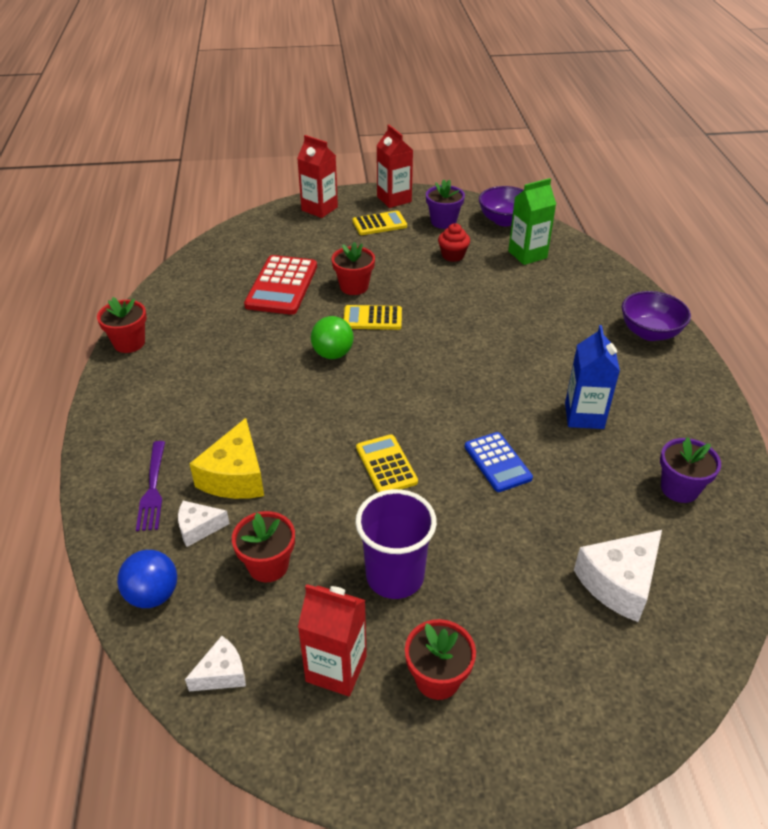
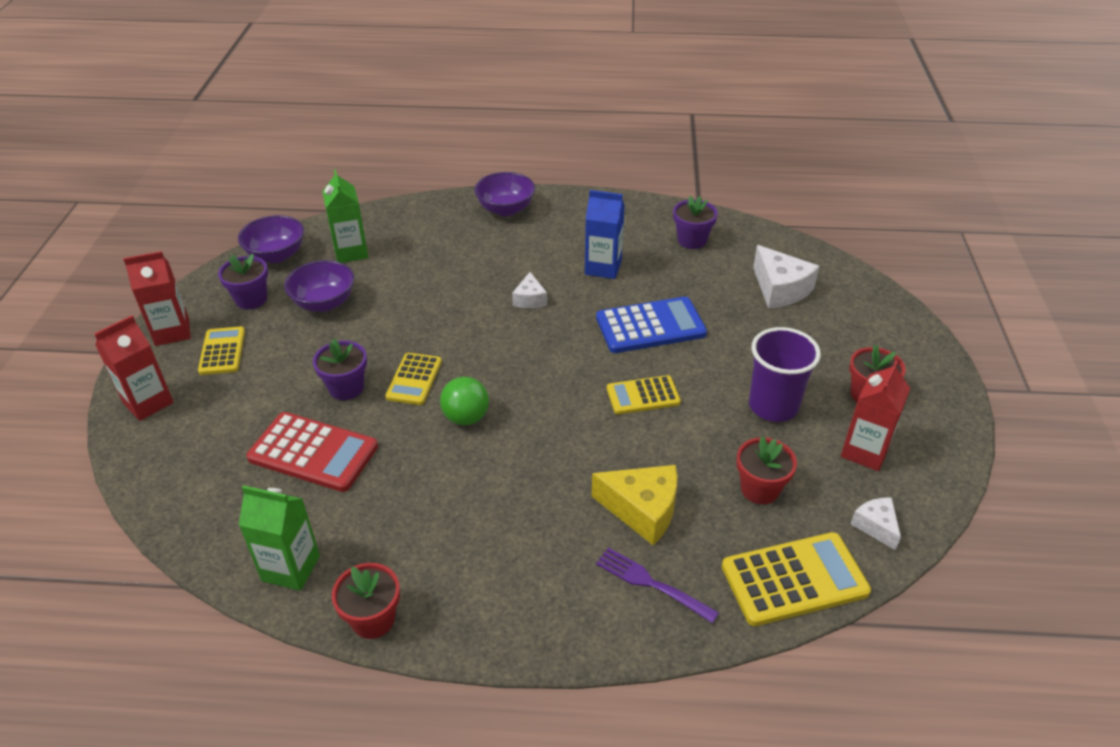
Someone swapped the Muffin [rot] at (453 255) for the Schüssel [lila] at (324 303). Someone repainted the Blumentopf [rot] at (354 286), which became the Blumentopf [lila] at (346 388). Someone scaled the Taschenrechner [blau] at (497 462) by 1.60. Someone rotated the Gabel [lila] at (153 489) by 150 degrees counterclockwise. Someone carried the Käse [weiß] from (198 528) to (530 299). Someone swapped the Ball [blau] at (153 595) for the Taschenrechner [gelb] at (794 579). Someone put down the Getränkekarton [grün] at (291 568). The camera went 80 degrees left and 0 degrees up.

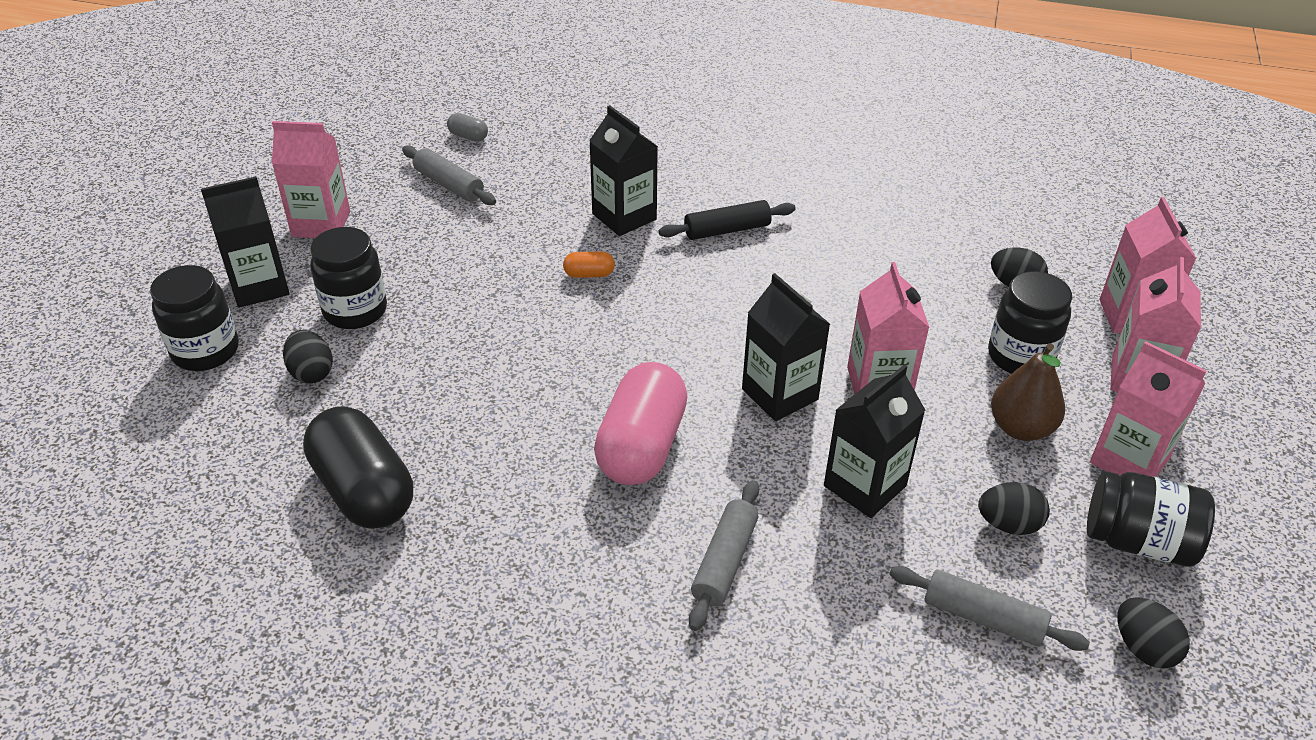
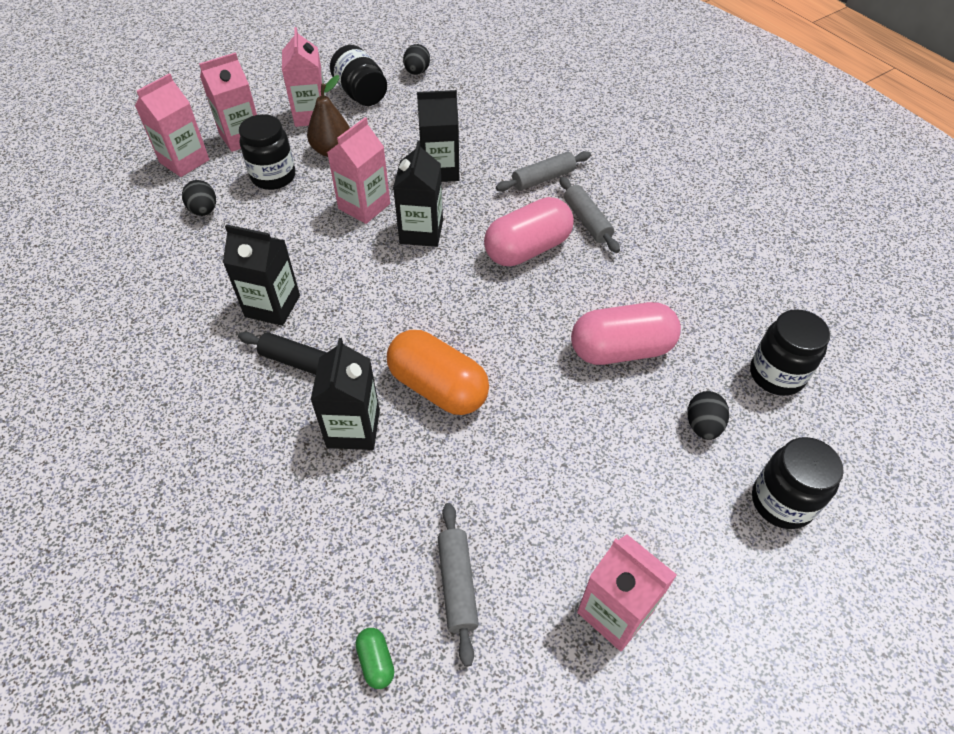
Someone repainted the Kapsel [grau] at (468 136), which became the Kapsel [grün] at (376 661). Someone carried the Getränkekarton [schwarz] from (259 286) to (272 306). Someone carried the Einmachglas [schwarz] from (355 311) to (776 375). Someone scaled the Kapsel [orange] at (589 274) by 2.39. Someone took away the Kapsel [schwarz] at (364 490). Someone took away the Ei [schwarz] at (1008 524). Someone carried the Nudelholz [grau] from (983 617) to (587 221). Someone put down the Kapsel [rosa] at (621 350). The camera went 140 degrees left and 10 degrees up.

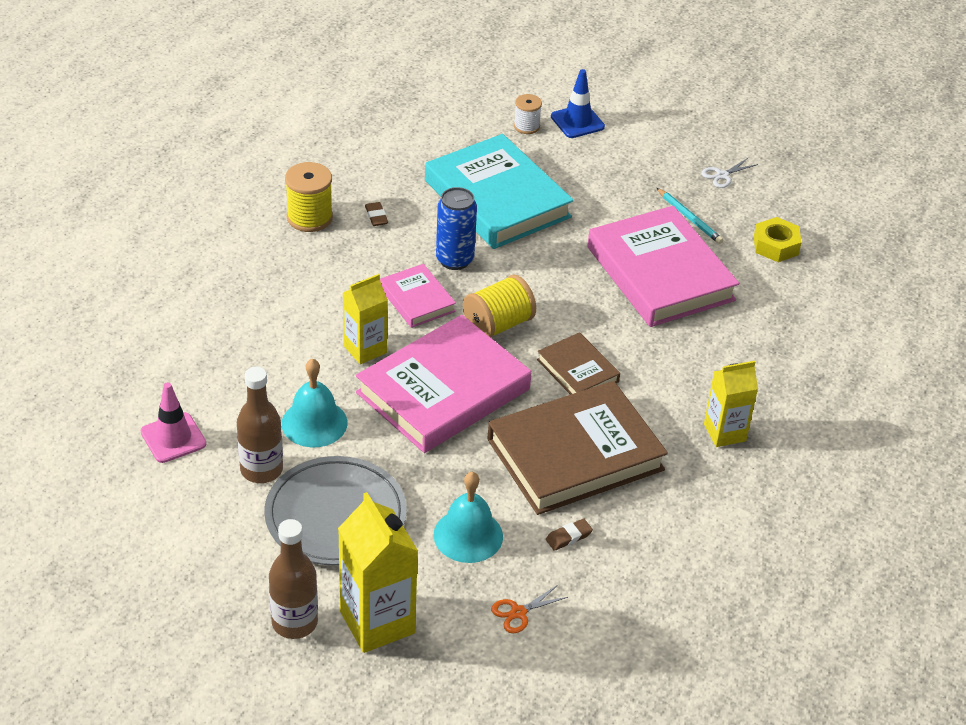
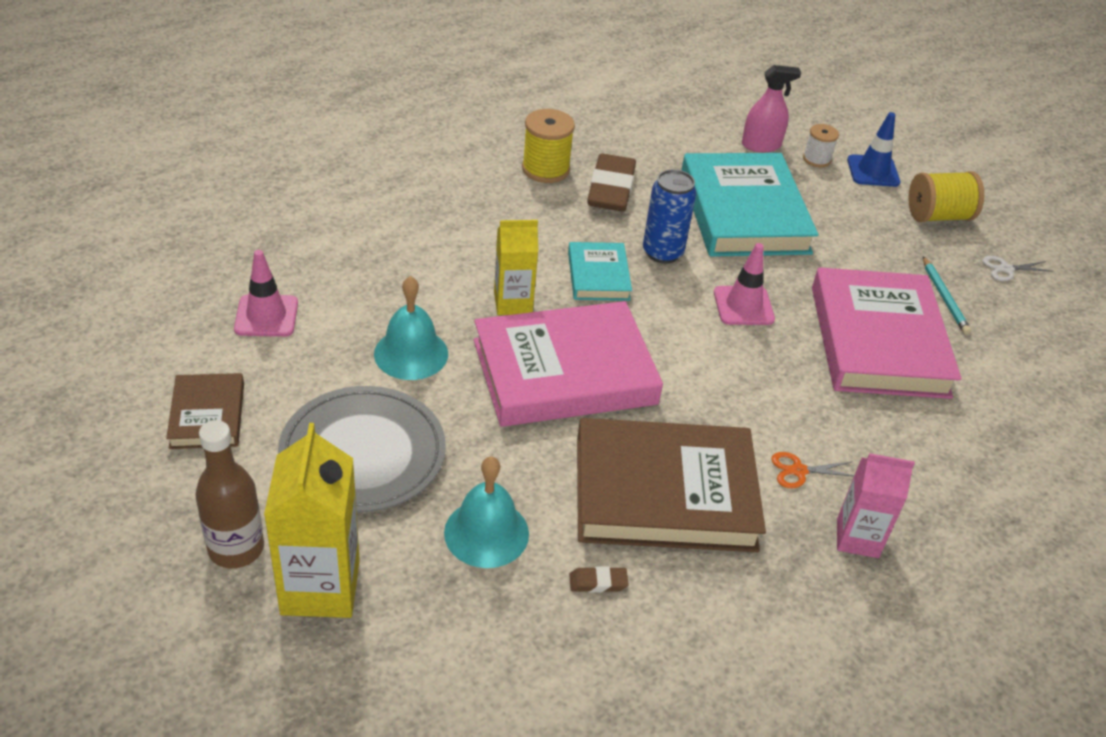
Someone scaled the Radiergummi [braun] at (376 216) by 2.34. Someone took away the Sechskantmutter [gelb] at (776 246). Someone repainted the Buch [rosa] at (417 299), which became the Buch [türkis] at (598 276). Someone carried the Garnrolle [gelb] from (498 324) to (938 216). Someone carried the Buch [braun] from (577 370) to (207 415). Someone repainted the Getränkekarton [gelb] at (724 432), which became the Getränkekarton [rosa] at (857 538). Someone took away the Flasche [braun] at (261 470). Someone carried the Schere [orange] from (518 612) to (798 471). Someone put down the Sprühflasche [rosa] at (761 145). Someone put down the Leitkegel [rosa] at (743 306). The camera went 25 degrees right and 0 degrees up.

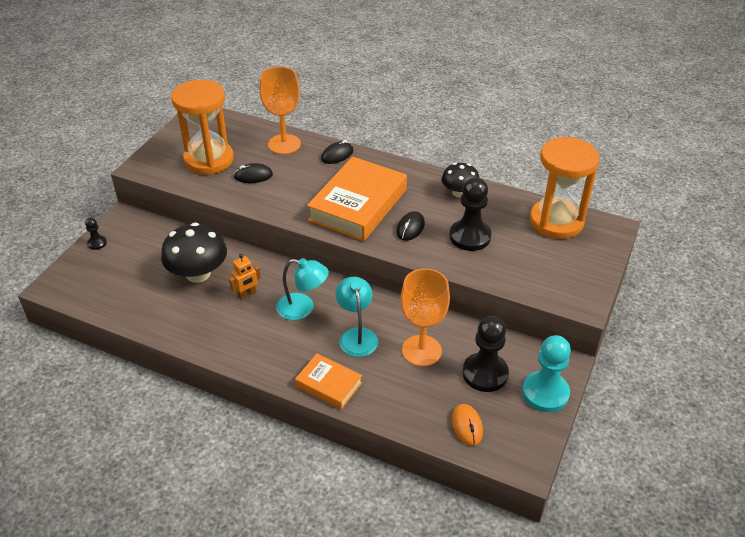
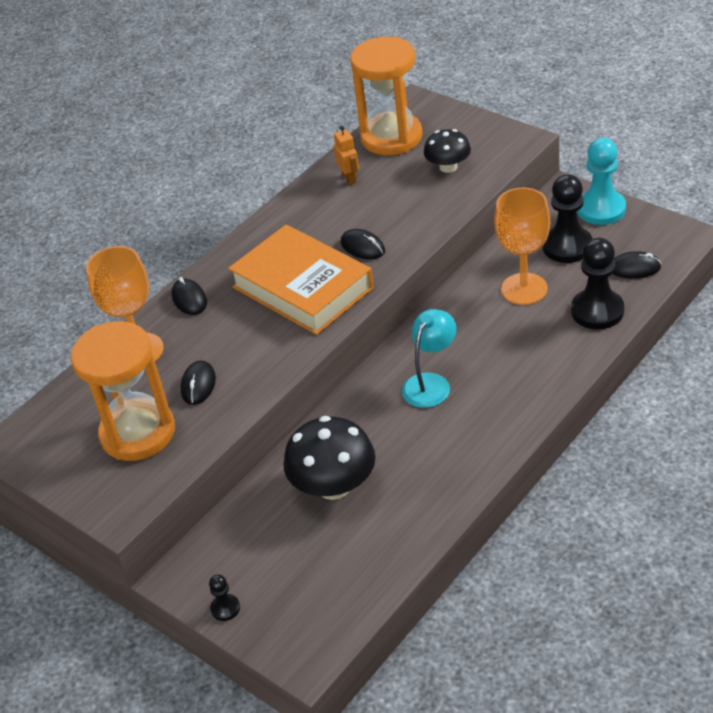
Someone carried the Pilz [schwarz] from (459 193) to (448 167). Someone carried the Bauer [schwarz] from (470 236) to (597 311). Someone carried the Roboter [orange] from (247 294) to (349 178). Someone took away the Lampe [türkis] at (357 335). Someone took away the Buch [orange] at (329 384). Someone repainted the Computermaus [orange] at (467 426), which became the Computermaus [schwarz] at (634 268). The camera went 70 degrees left and 0 degrees up.

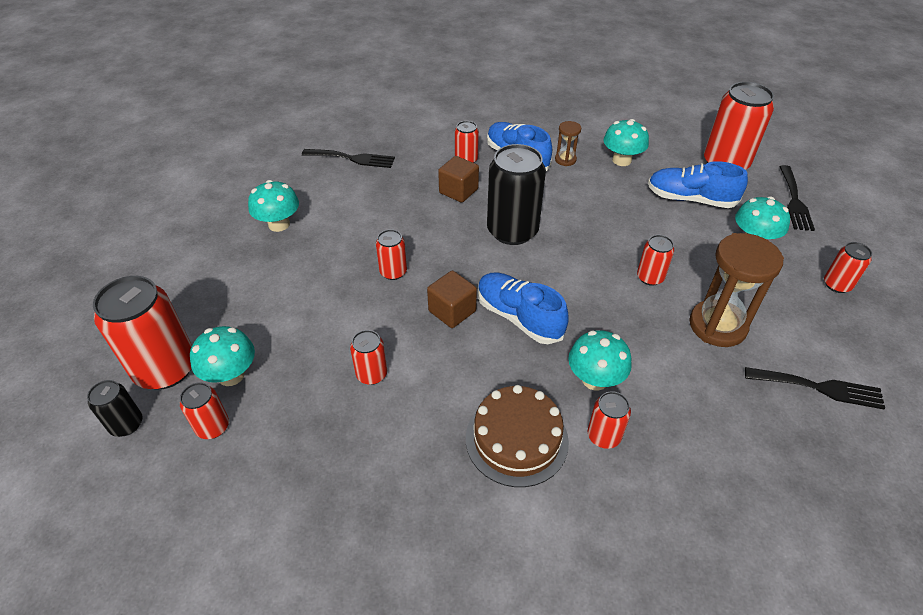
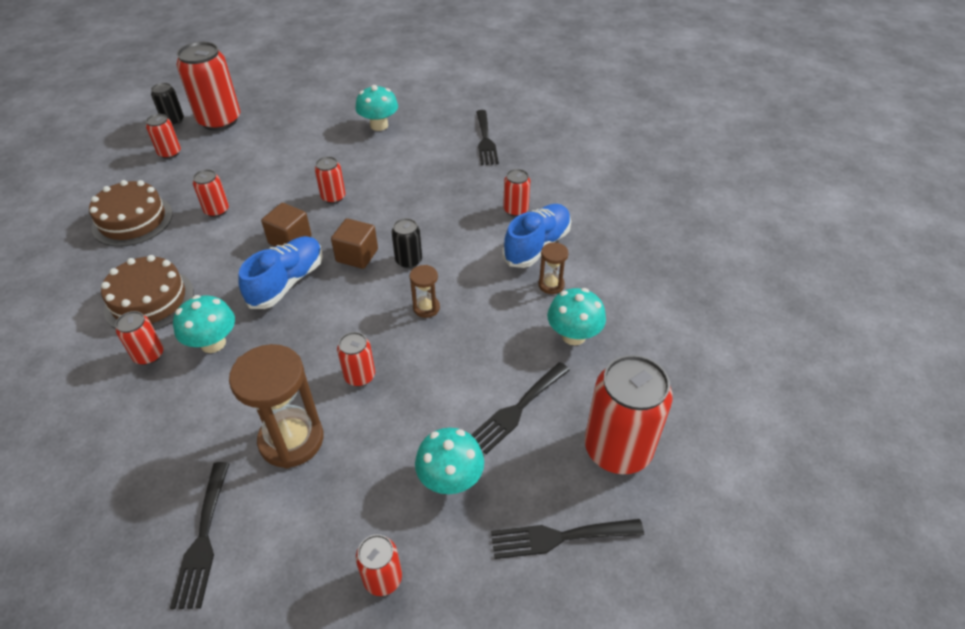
Someone scaled the Dose [schwarz] at (512 231) by 0.50. Someone carried the Kubus [braun] from (458 191) to (357 255). Someone swapped the Schuh [blau] at (690 199) for the Gabel [schwarz] at (517 409). Someone took away the Pilz [türkis] at (231 375). Someone put down the Kuchen [braun] at (132 220). Someone put down the Sanduhr [braun] at (426 308). The camera went 75 degrees right and 0 degrees up.

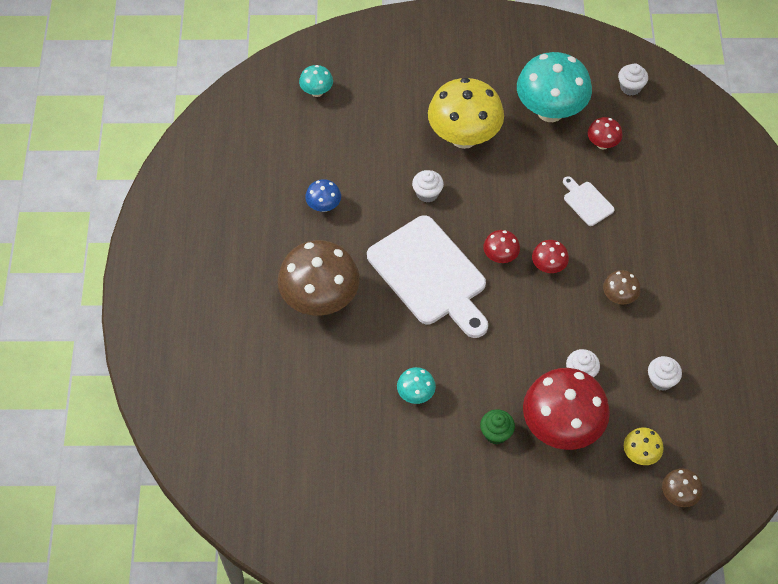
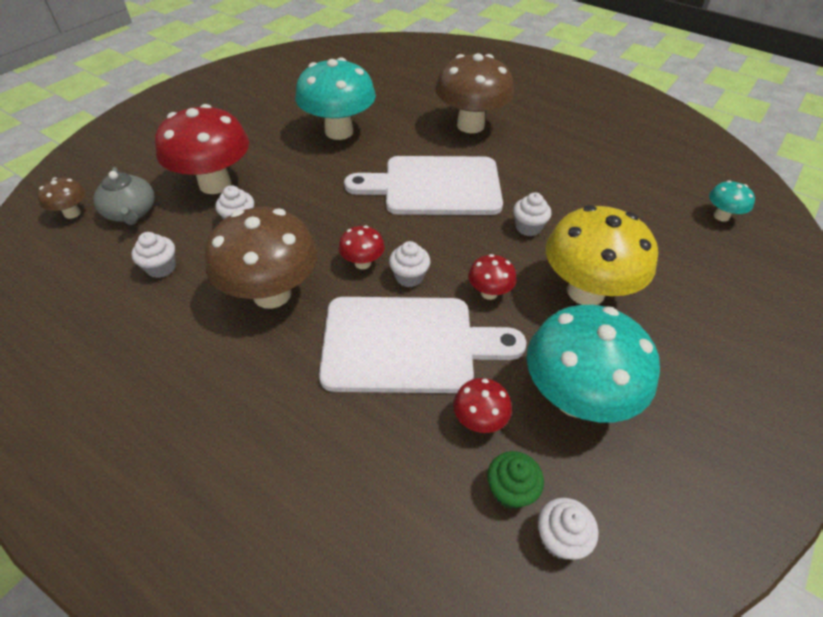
Someone scaled the Schneidebrett [weiß] at (587 202) by 2.33. Someone took away the Pilz [blau] at (324 206). Someone carried the Pilz [rot] from (500 257) to (489 293). Someone scaled the Pilz [braun] at (619 297) by 2.17. Someone scaled the Pilz [türkis] at (415 394) by 2.17. Someone carried the Muffin [grün] from (496 433) to (510 490). Someone swapped the Pilz [gelb] at (640 454) for the Teekanne [grau] at (131 212). Someone put down the Muffin [weiß] at (409 277). The camera went 125 degrees right and 10 degrees down.

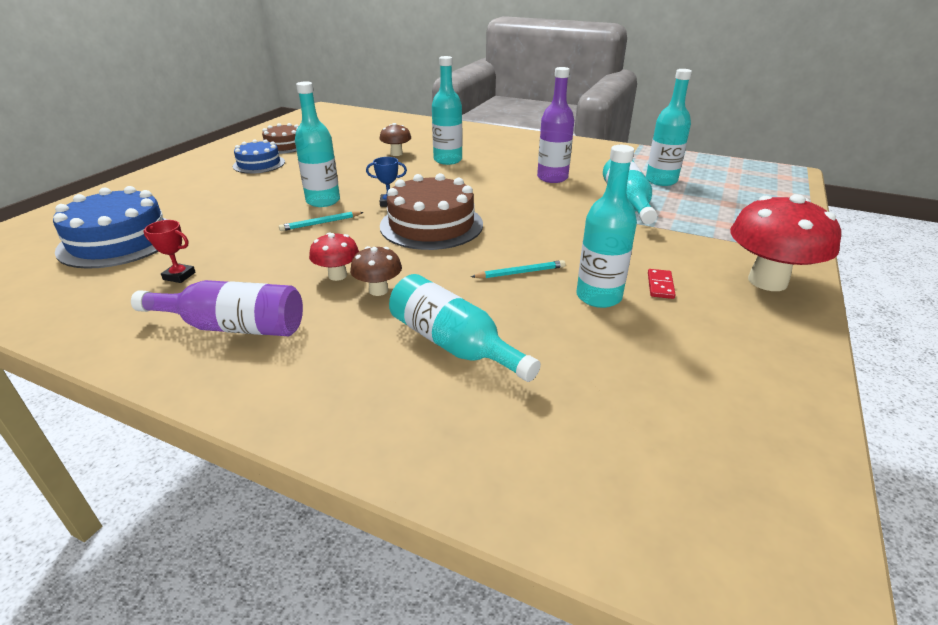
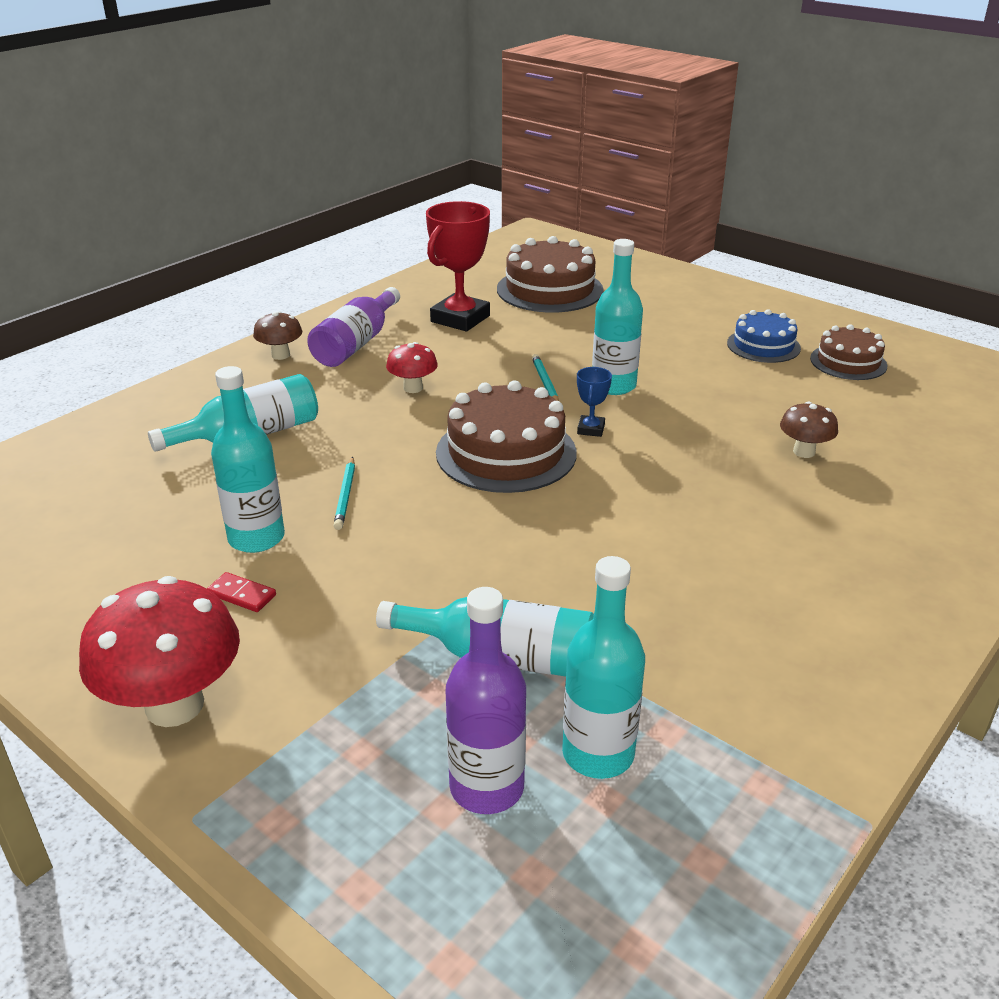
Someone took away the Flasche [türkis] at (448 160). Someone carried the Flasche [lila] from (552 178) to (487 787). Someone repainted the Kuchen [blau] at (119 241), which became the Kuchen [braun] at (549 289). Someone scaled the Pokal [rot] at (179 276) by 2.14. Someone carried the Pilz [braun] from (378 290) to (280 355). The camera went 105 degrees right and 0 degrees up.

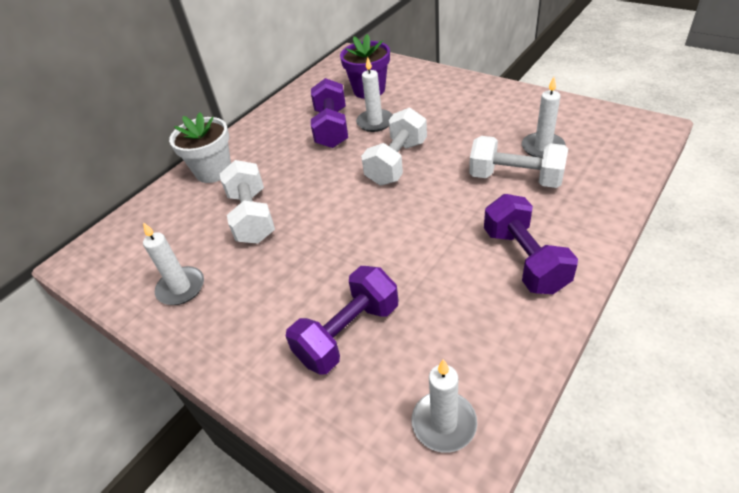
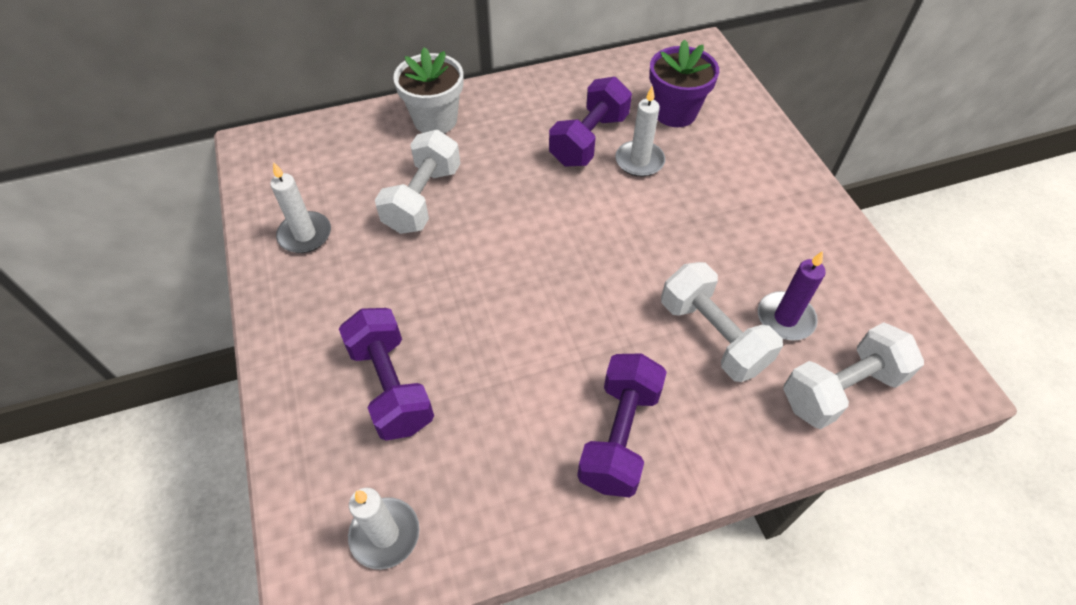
Someone repainted the Kerze [weiß] at (542 147), which became the Kerze [lila] at (785 318). Someone carried the Hantel [weiß] from (397 162) to (841 389). Someone rotated the Hantel [lila] at (348 333) by 75 degrees clockwise. The camera went 30 degrees right and 10 degrees up.

